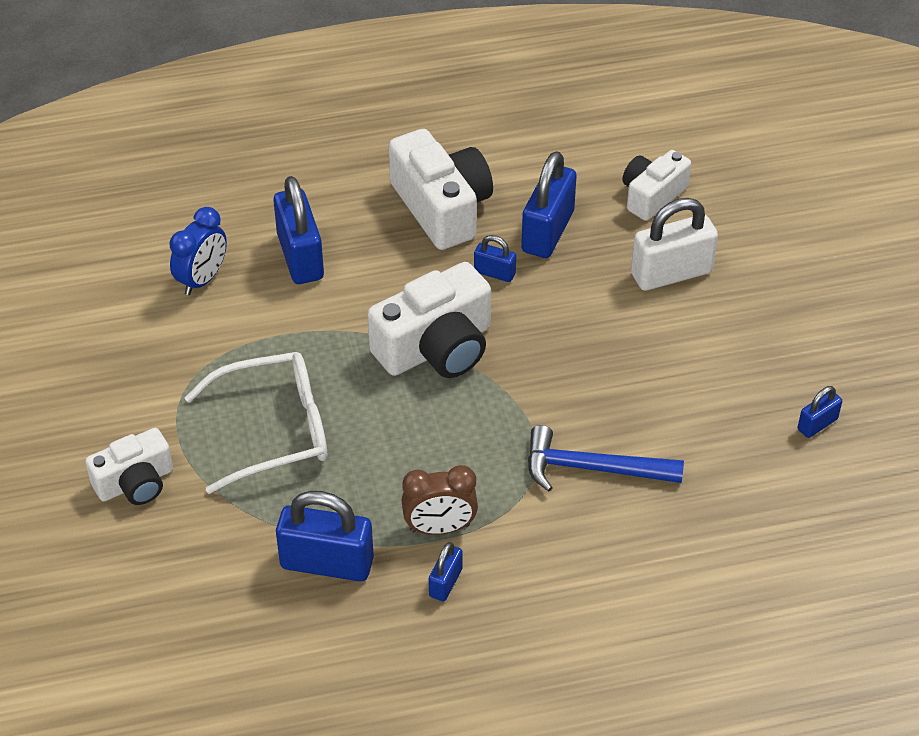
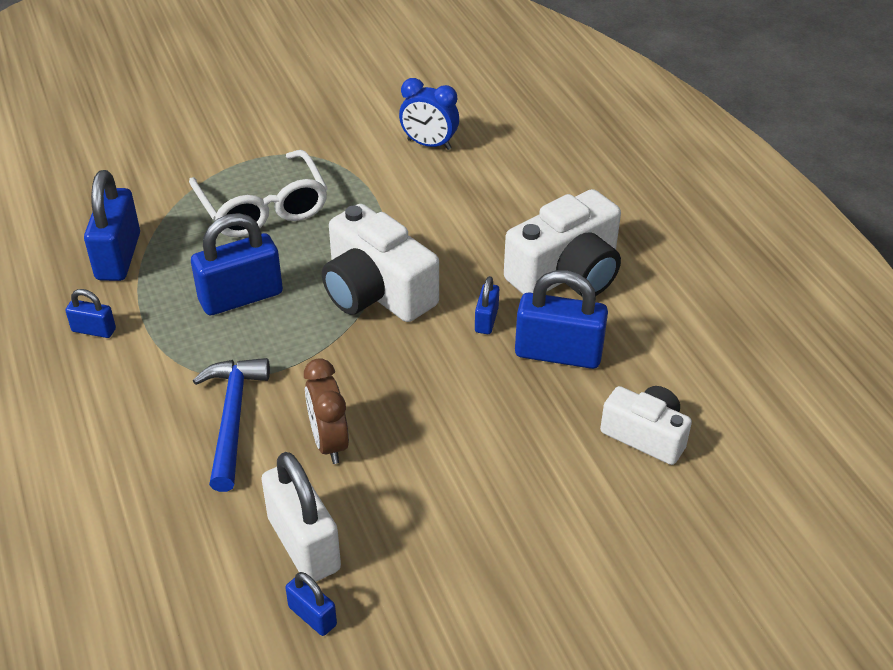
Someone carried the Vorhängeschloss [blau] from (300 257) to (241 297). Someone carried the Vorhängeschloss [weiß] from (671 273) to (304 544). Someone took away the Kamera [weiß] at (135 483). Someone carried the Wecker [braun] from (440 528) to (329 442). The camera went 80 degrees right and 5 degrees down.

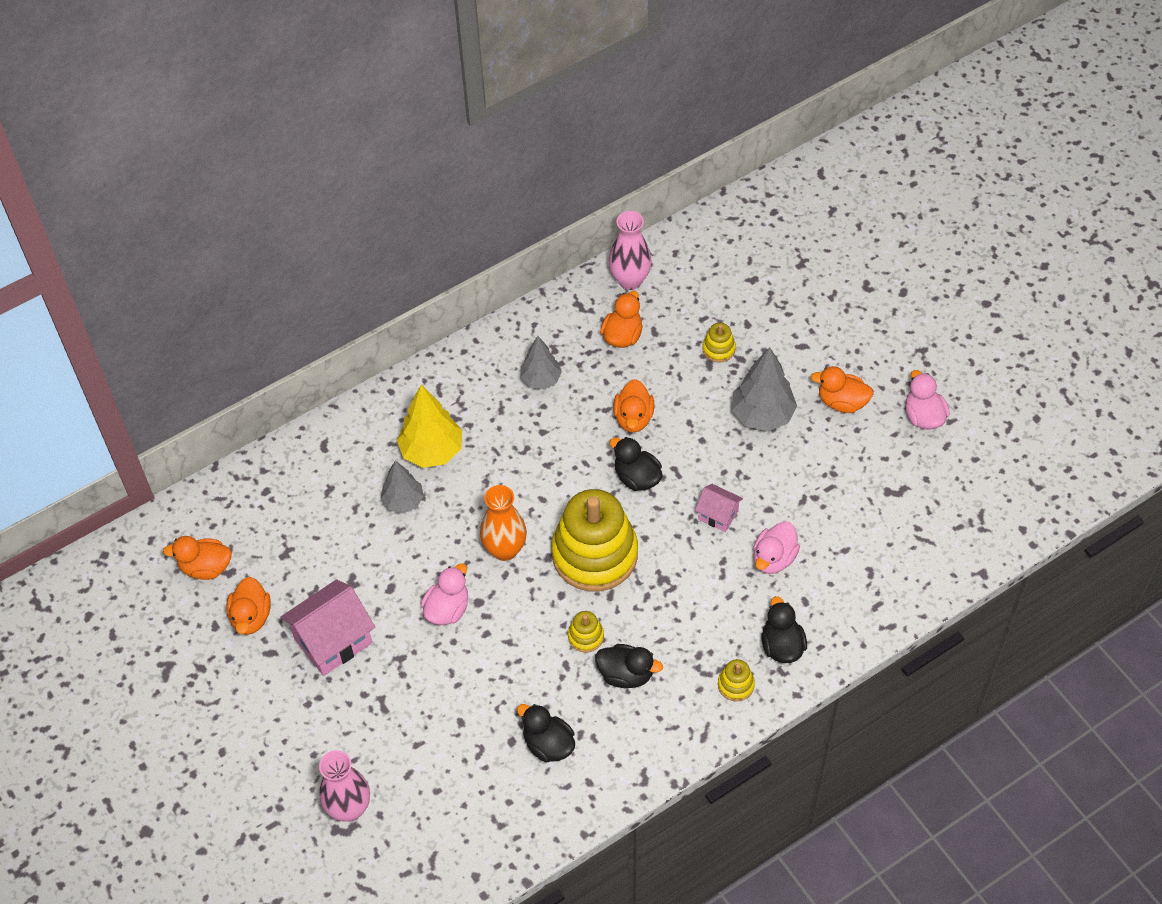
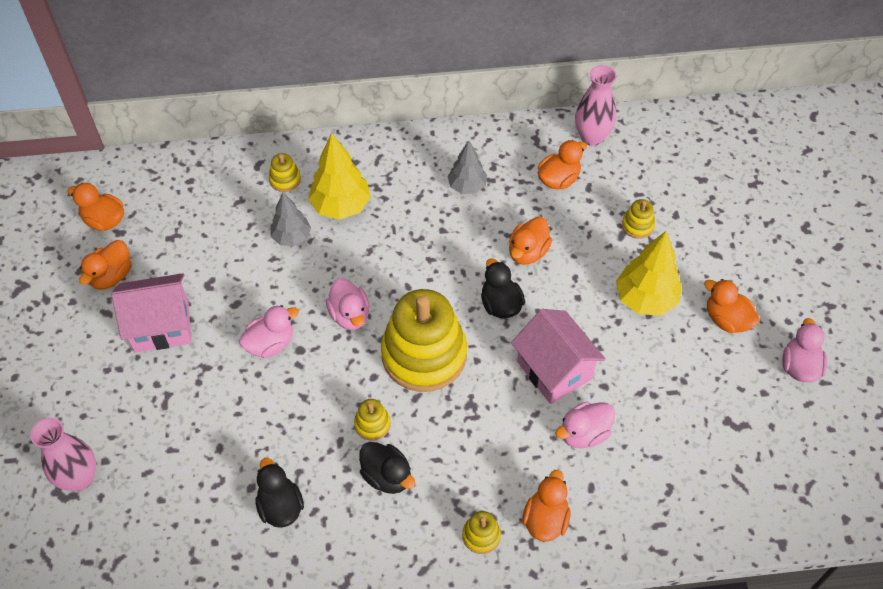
Someone repainted the Baum [grau] at (762 415), which became the Baum [gelb] at (645 299). Someone scaled the Haus [rosa] at (718 515) by 1.85. Someone swapped the Vase [orange] at (505 549) for the Ente [rosa] at (350 315). Someone repainted the Ente [schwarz] at (782 645), which became the Ente [orange] at (545 519). Someone put down the Stapelspielzeug [gelb] at (285 179). The camera went 25 degrees right and 0 degrees up.

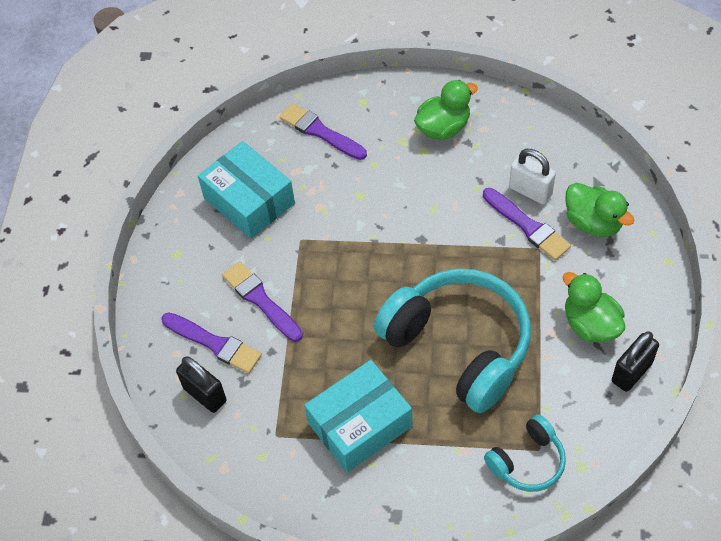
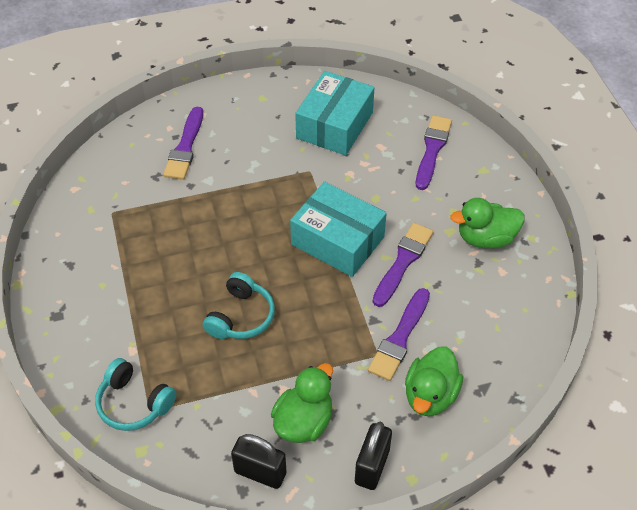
Someone rotated the Ente [grün] at (443 128) by 135 degrees clockwise. Someone took away the Vorhängeschloss [weiß] at (530 191). Someone carried the Pinsel [lila] from (260 300) to (403 262). Someone scaled the Kopfhörer [türkis] at (459 346) by 0.49. Someone carried the Vorhängeschloss [schwarz] from (205 394) to (372 466). Someone carried the Schachtel [türkis] from (360 425) to (337 240). The camera went 65 degrees right and 5 degrees down.

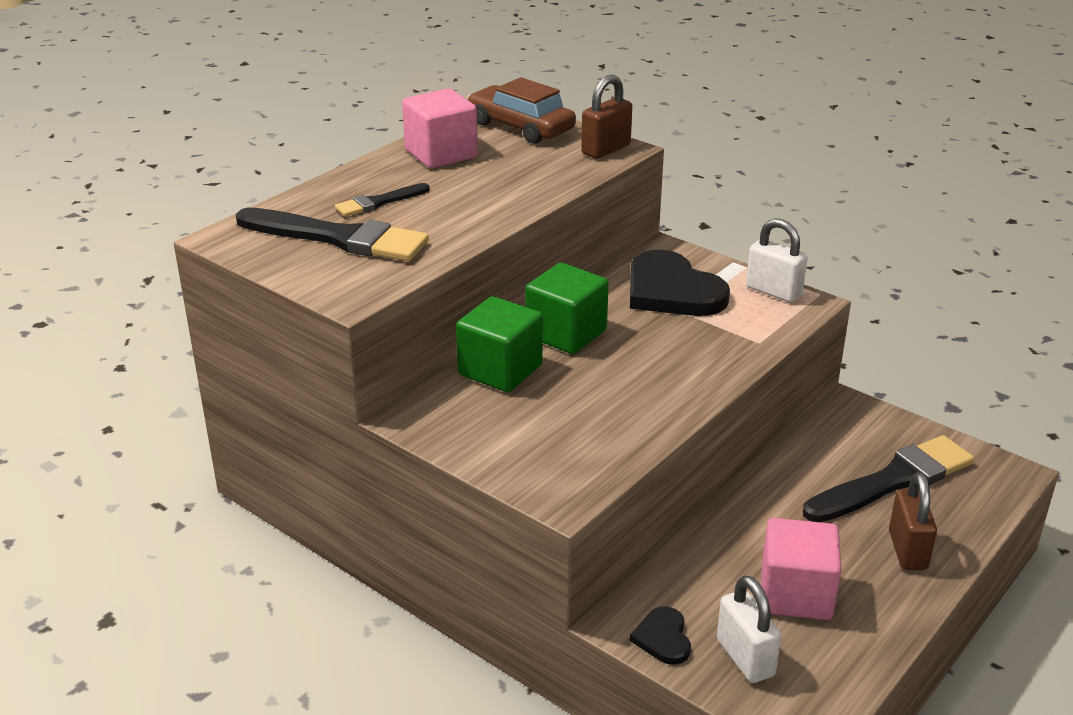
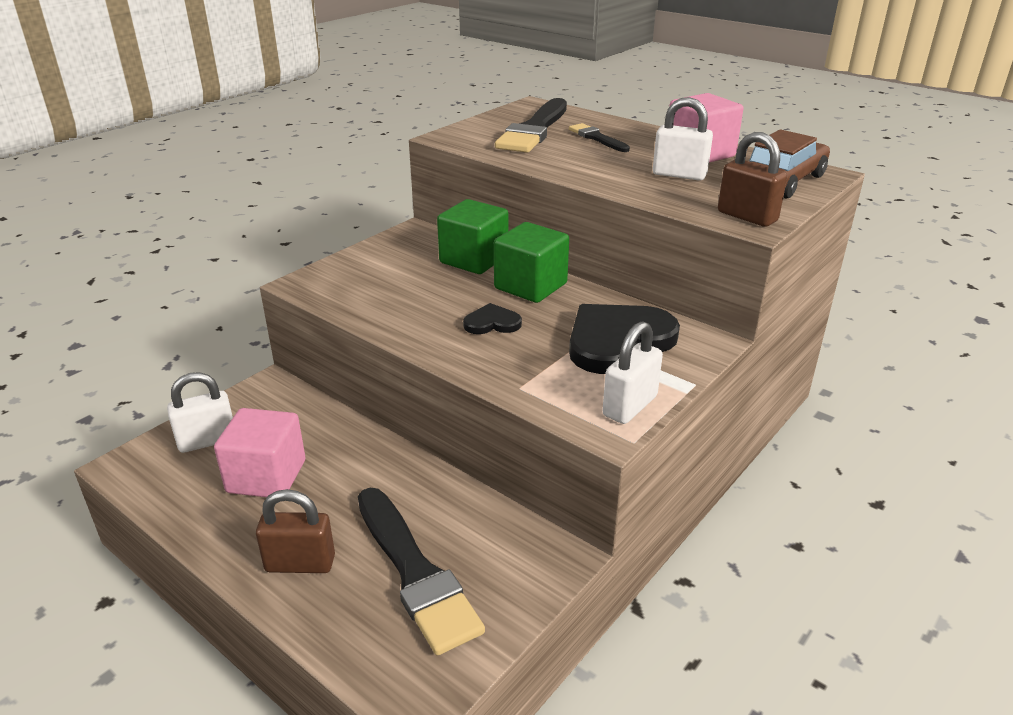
Someone carried the Herz [schwarz] from (663 638) to (492 323). Someone put down the Vorhängeschloss [weiß] at (679 175). The camera went 90 degrees right and 0 degrees up.

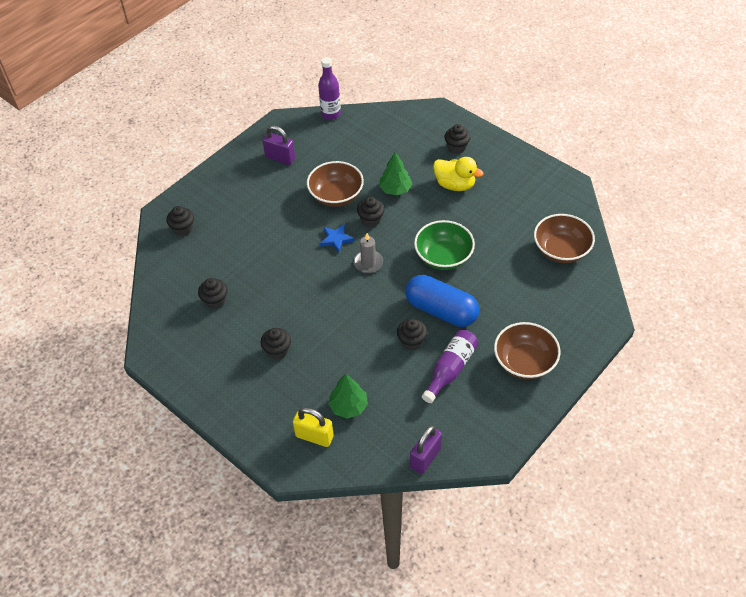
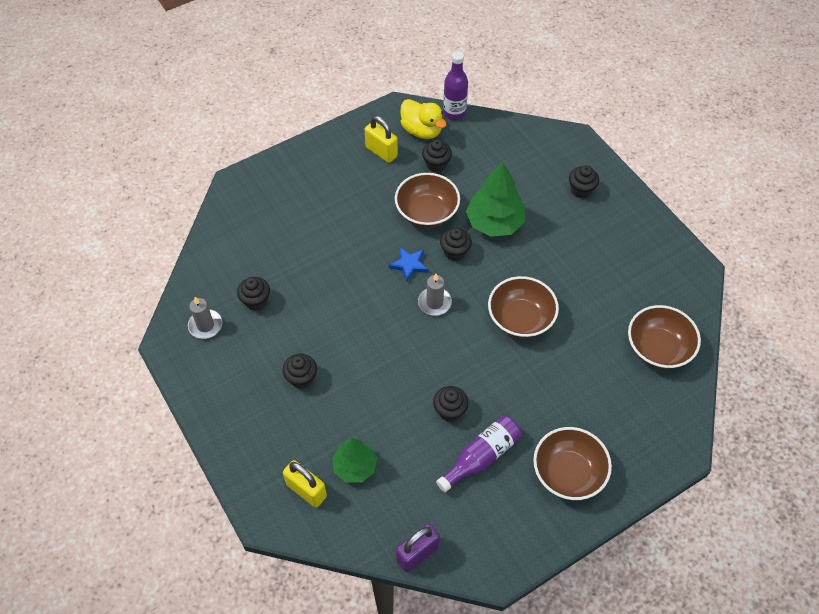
Someone repainted the Vorhängeschloss [lila] at (280 158), which became the Vorhängeschloss [gelb] at (381 152). Someone scaled the Baum [grün] at (395 189) by 1.54. Someone carried the Ente [gelb] from (455 185) to (422 131). Someone carried the Muffin [schwarz] from (183 229) to (436 164). Someone repainted the Schüssel [grün] at (443 257), which became the Schüssel [braun] at (520 318). Someone took away the Kapsel [blau] at (441 310). Someone put down the Kerze [grau] at (205 325). The camera went 15 degrees right and 5 degrees up.

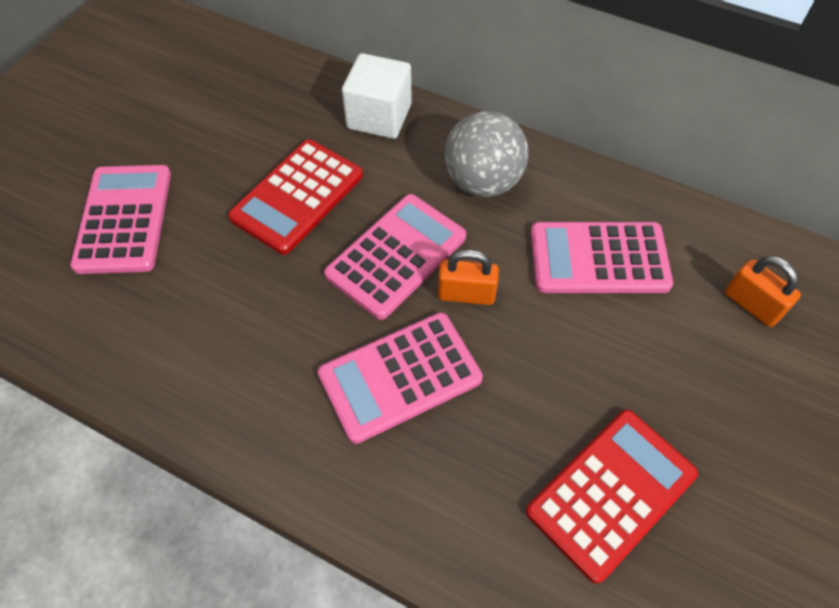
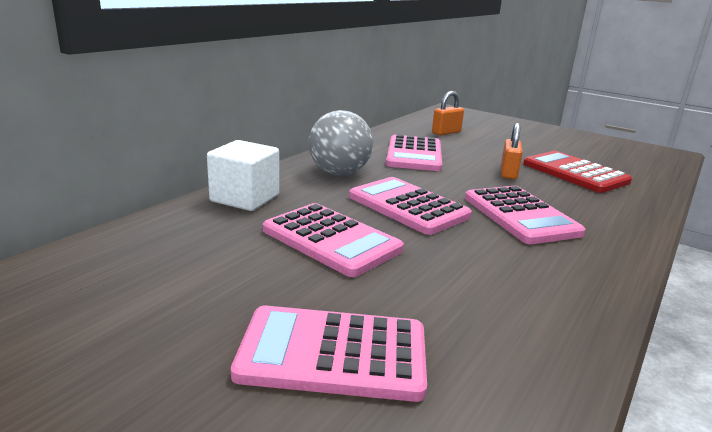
Someone repainted the Taschenrechner [rot] at (297 196), which became the Taschenrechner [rosa] at (331 240). Someone carried the Vorhängeschloss [orange] from (466 294) to (508 173). The camera went 85 degrees left and 35 degrees down.

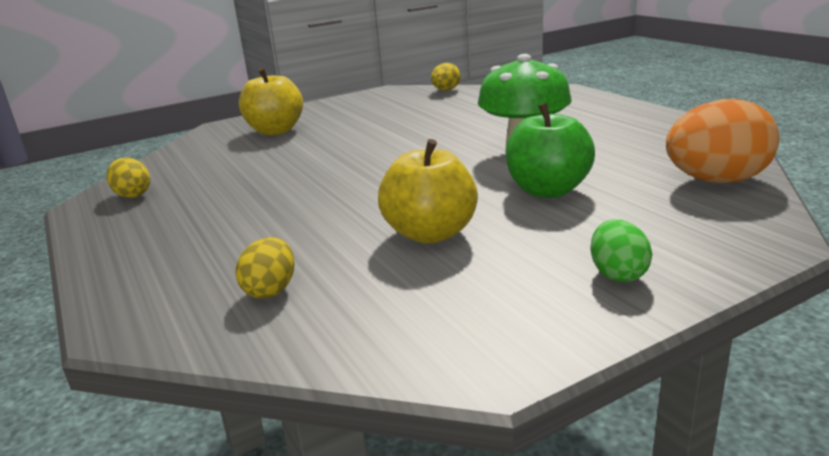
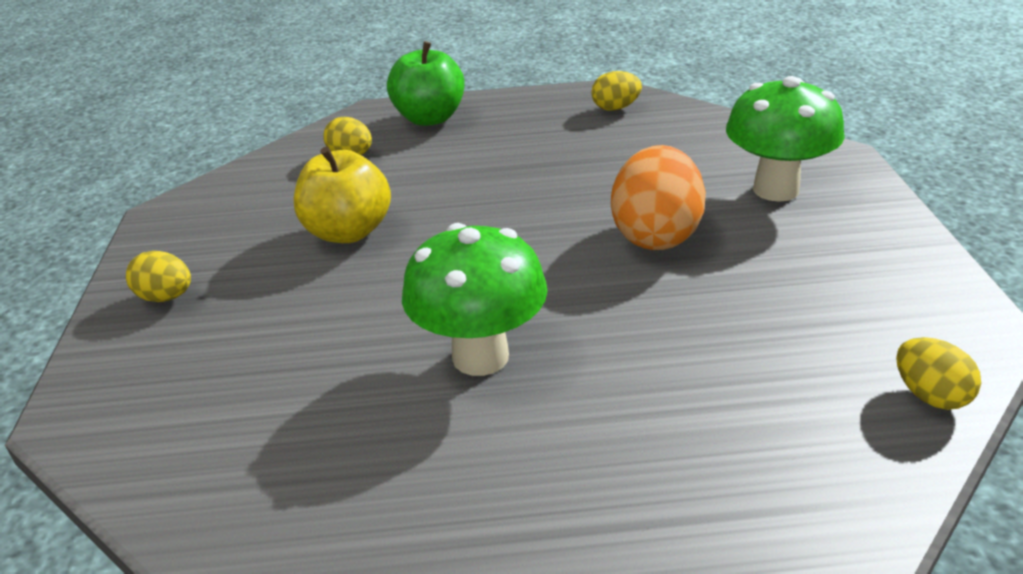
Someone swapped the Apfel [gelb] at (275 131) for the Pilz [grün] at (776 189). Someone carried the Ei [orange] from (716 181) to (656 235). Someone carried the Apfel [grün] from (548 190) to (429 118). Someone repainted the Ei [grün] at (617 274), which became the Ei [gelb] at (166 297). The camera went 115 degrees right and 10 degrees up.

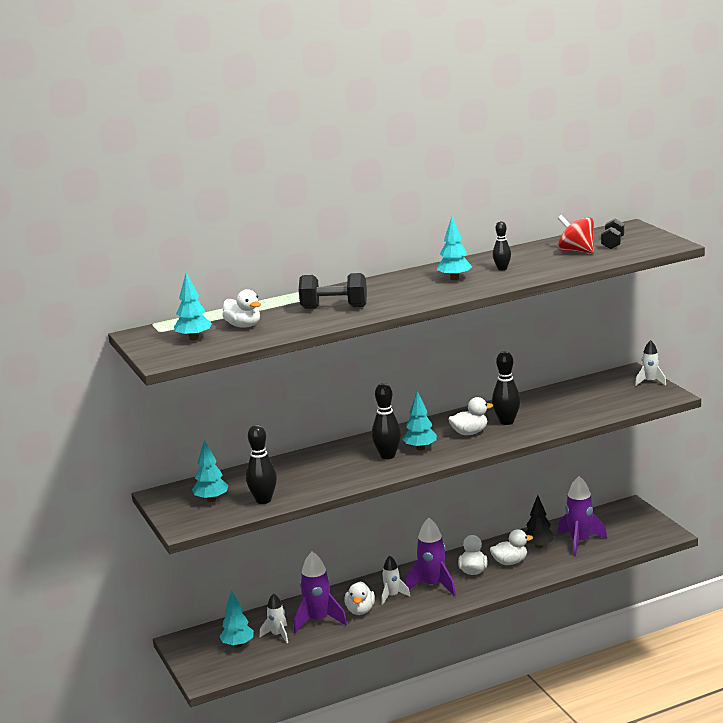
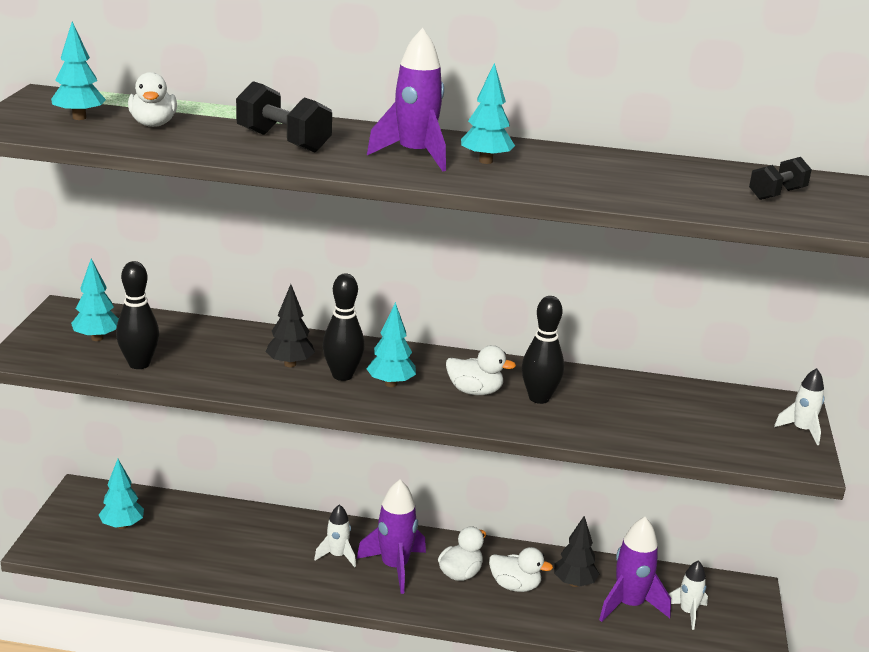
Someone took away the Kreisel [rot] at (576 251). Someone took away the Bowlingkegel [schwarz] at (502 268). Someone carried the Rakete [lila] from (318 621) to (415 155). Someone took away the Ente [weiß] at (360 610). Someone carried the Rakete [weiß] from (277 635) to (687 612). Someone put down the Baum [schwarz] at (290 364). The camera went 30 degrees right and 5 degrees up.

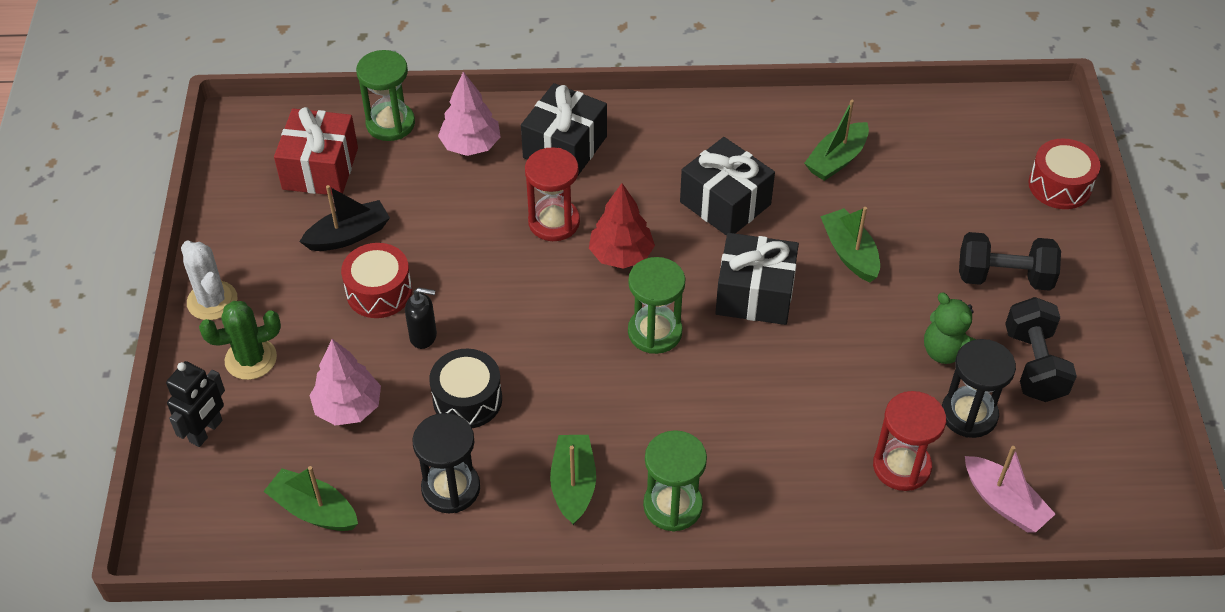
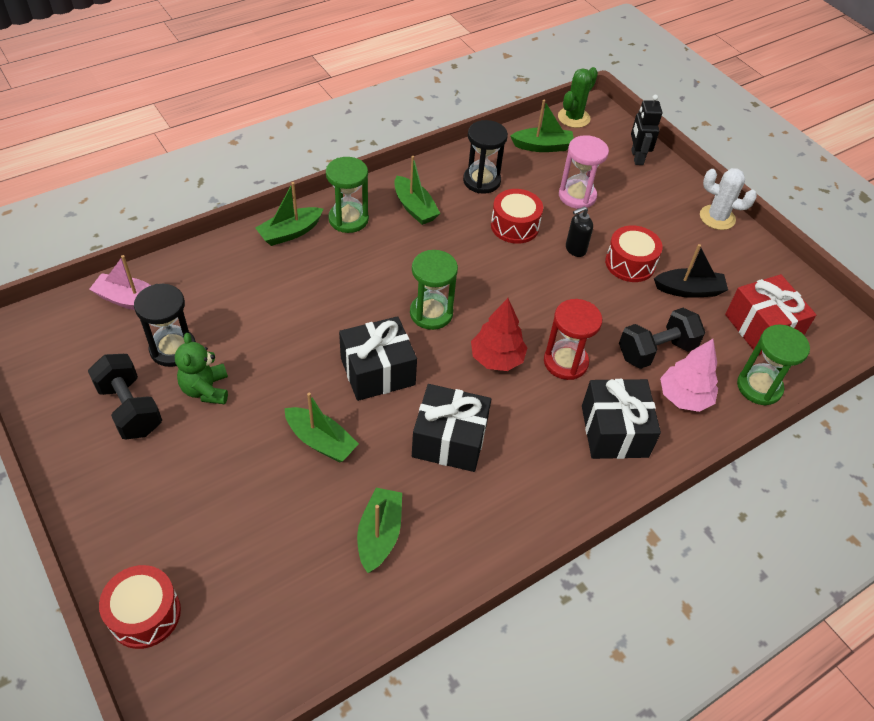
Someone rotated the Boot [schwarz] at (348 235) by 120 degrees counterclockwise. Someone carried the Hantel [schwarz] from (1004 277) to (656 351). Someone rotated the Teddybär [grün] at (946 352) by 120 degrees counterclockwise. Someone carried the Kaktus [grün] from (251 359) to (573 118). Someone swapped the Baum [rosa] at (348 407) for the Sanduhr [rosa] at (577 196). Someone repainted the Trommel [schwarz] at (467 399), which became the Trommel [rot] at (514 226). Someone took away the Sanduhr [rot] at (901 466). Someone put down the Boot [grün] at (290 232). The camera went 145 degrees right and 0 degrees up.

